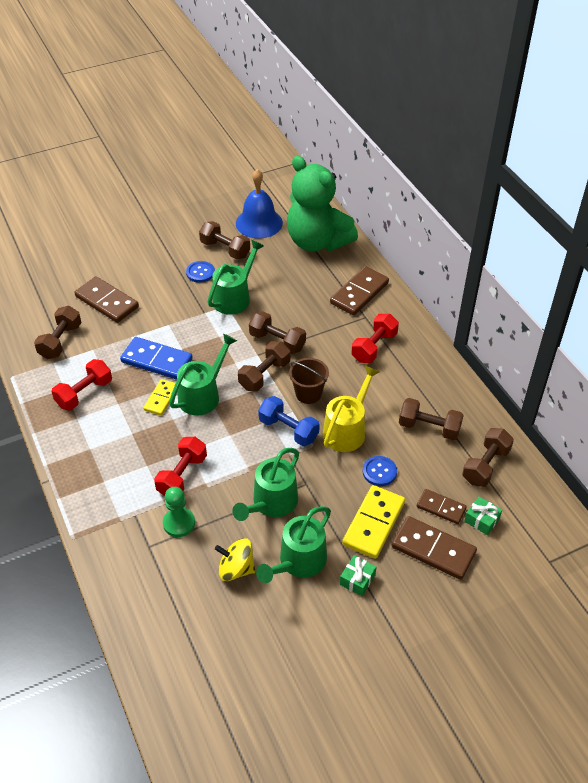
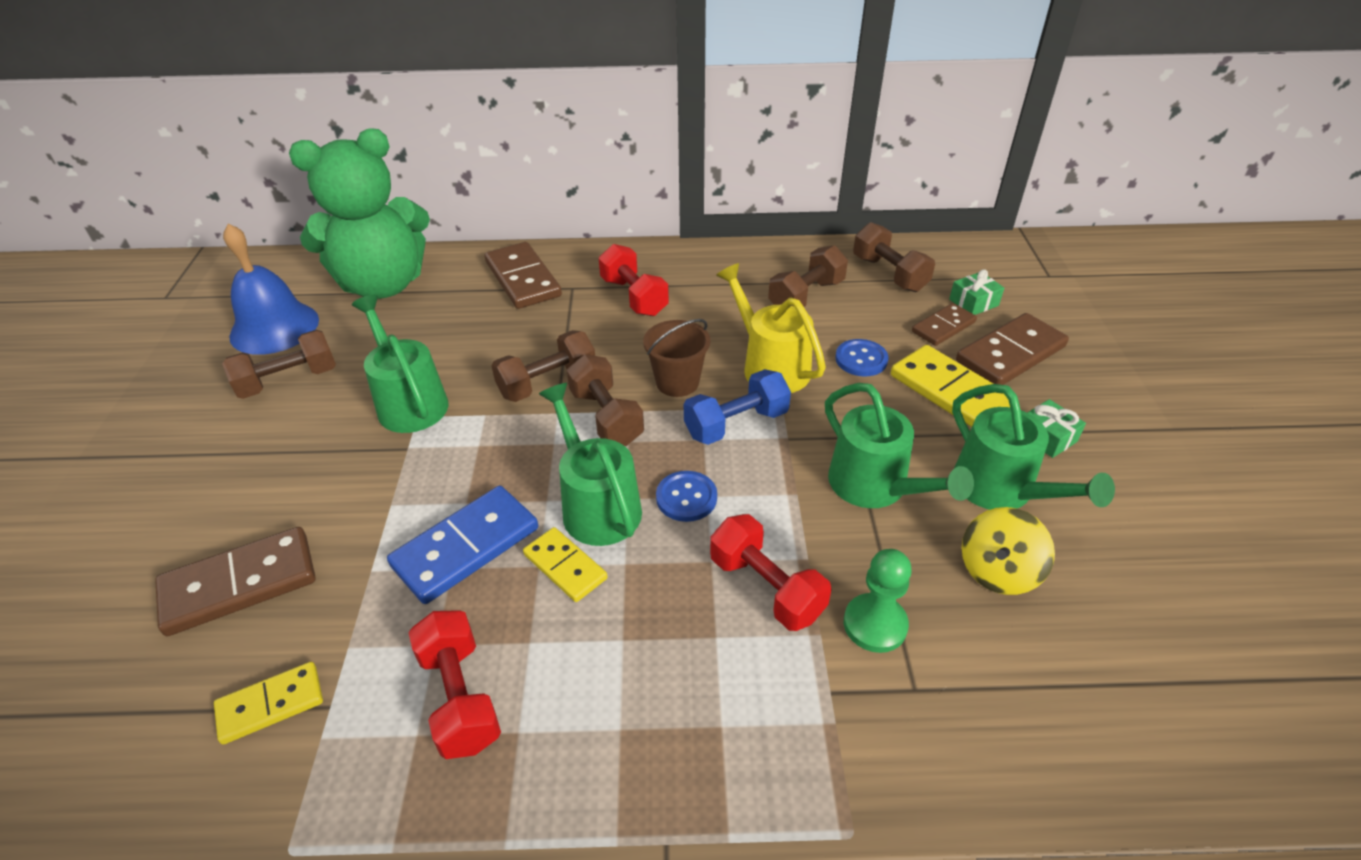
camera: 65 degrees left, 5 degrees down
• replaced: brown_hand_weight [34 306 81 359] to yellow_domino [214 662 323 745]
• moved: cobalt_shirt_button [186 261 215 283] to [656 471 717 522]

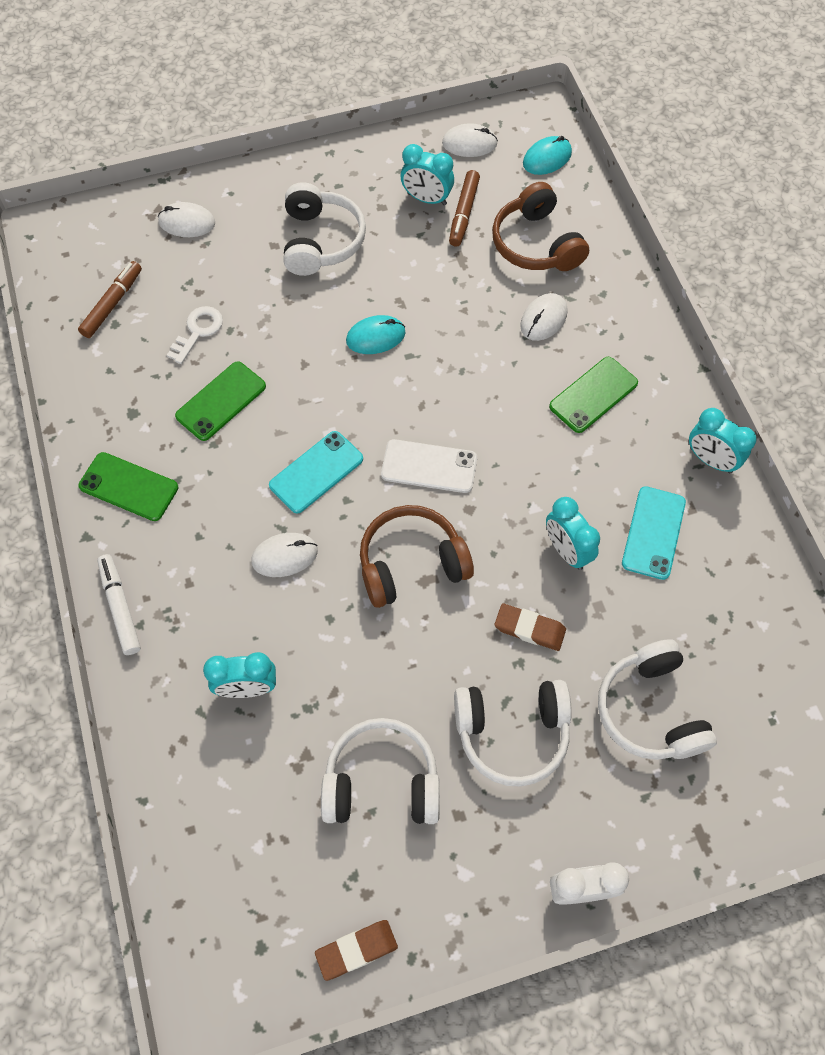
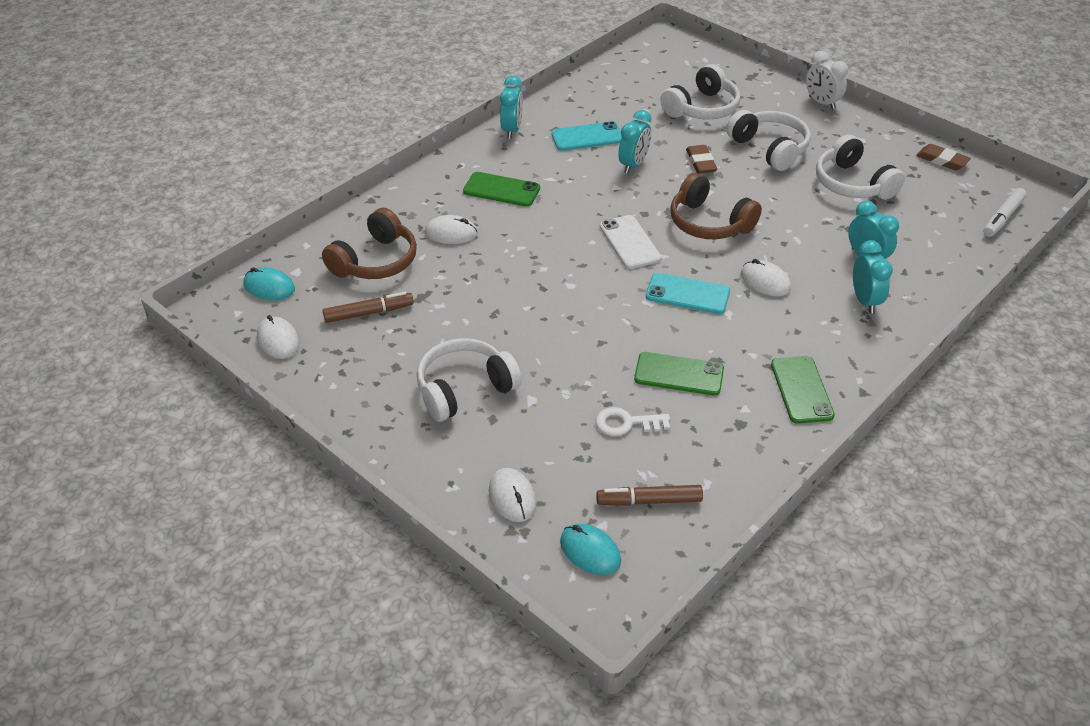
camera: 120 degrees left, 20 degrees down
• moved: pure_white_marker_pen [97 554 141 655] to [983 188 1027 237]
• moved: aqua_PC_mouse [346 315 405 354] to [560 524 621 575]
• moved: aqua_clock [401 144 454 205] to [853 240 893 314]

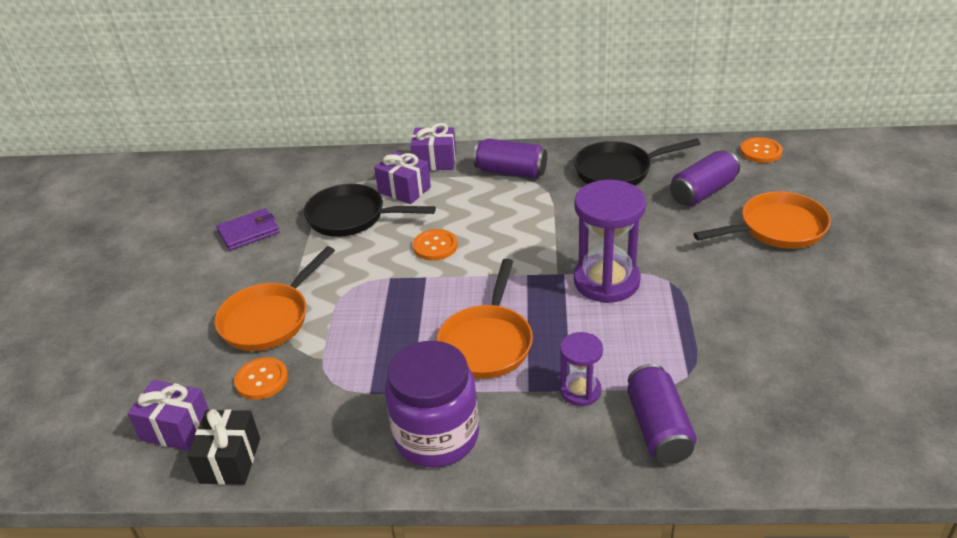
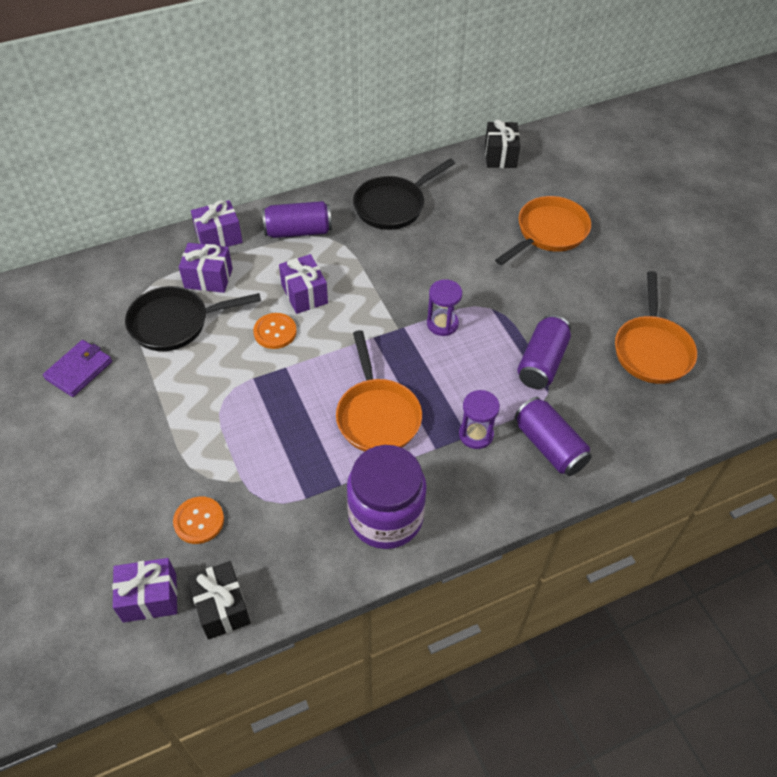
camera: 30 degrees left, 15 degrees up
• moved: orange-coloured_frying_pan [215 246 335 351] to [615 271 697 384]
• resized: purple_sand_timer [574 180 646 303] = [427 279 462 336] x0.54
• moved: purple_can [670 150 740 206] to [517 315 571 389]
• replaced: orange-coloured_shirt_button [740 137 783 163] to jet-black_gift [485 119 520 168]
• added: purple_gift [279 254 328 314]

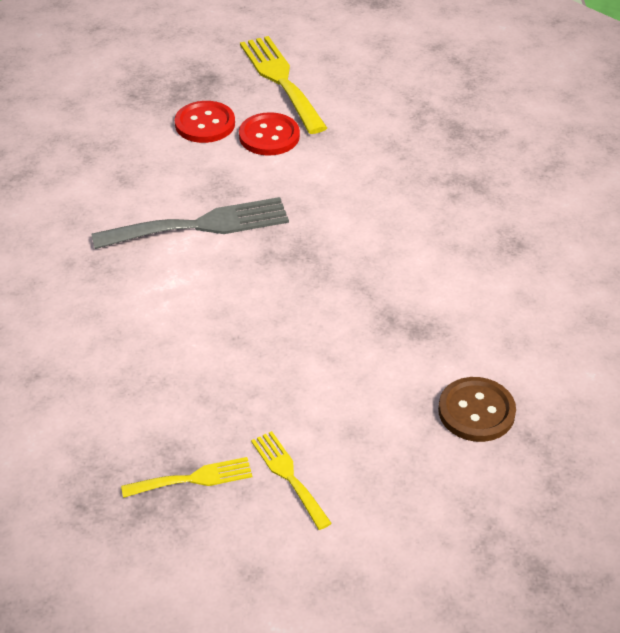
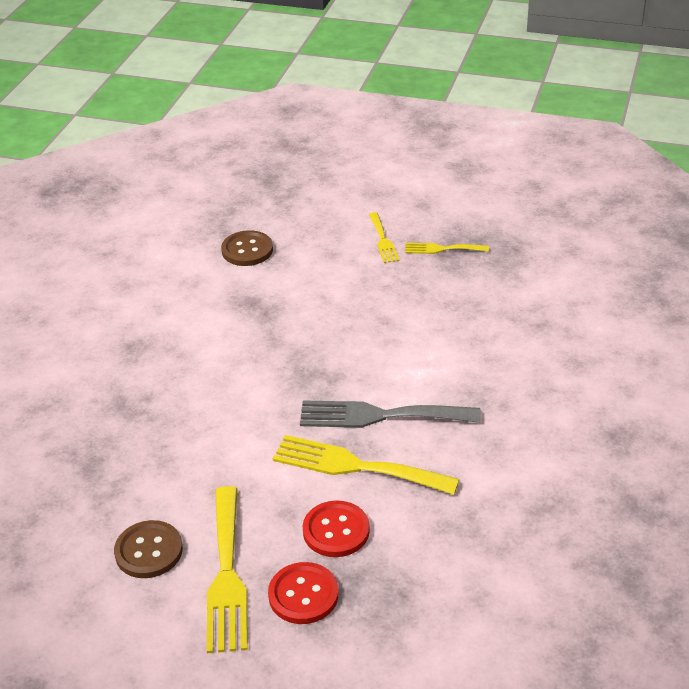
camera: 160 degrees left, 5 degrees down
• moved: red_shirt_button [239 112 300 156] to [268 562 339 624]
• added: brown_shirt_button [114 520 183 578]
• added: yellow_dinner_fork [273 435 460 495]

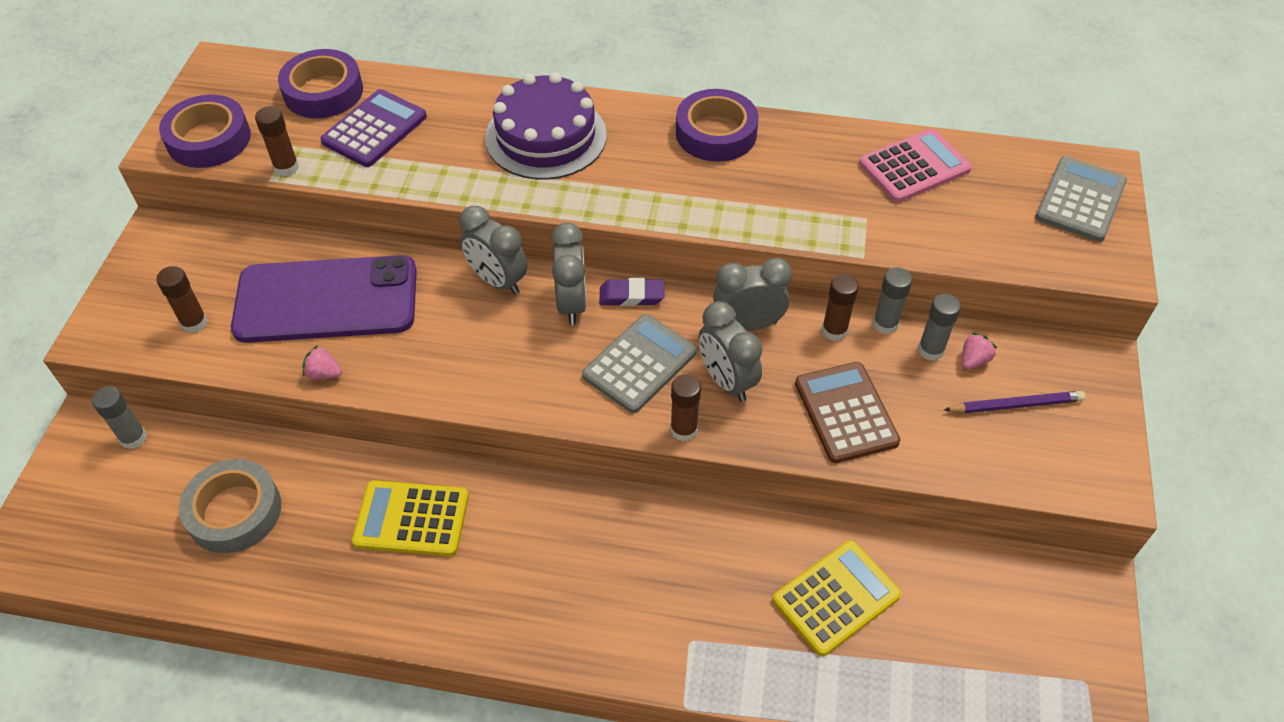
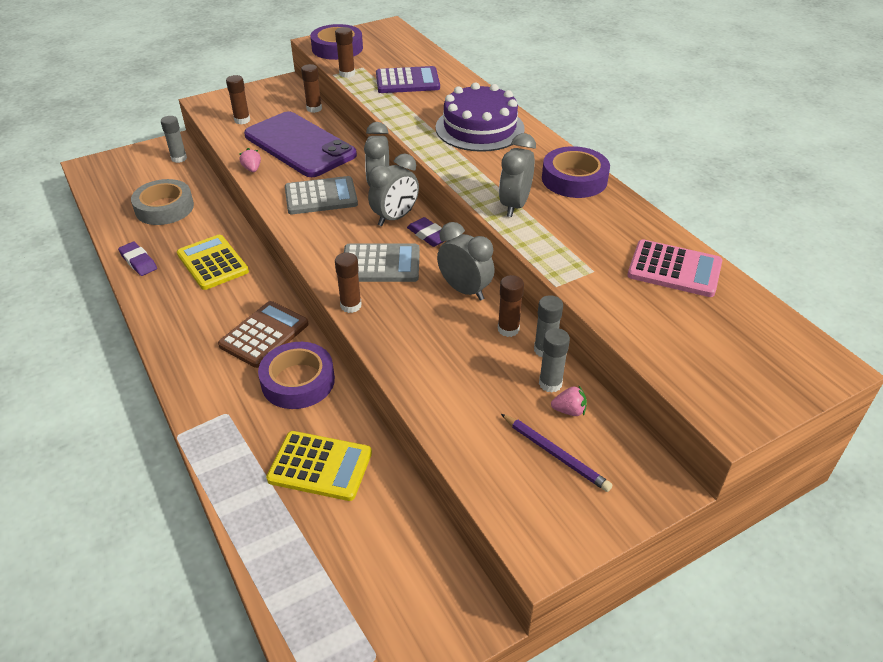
camera: 50 degrees right, 10 degrees down
• moved: purple_roll_of_tape [278 49 363 118] to [258 342 335 409]
• moved: grey_clock [698 301 762 402] to [499 133 536 217]
• moved: brown_adding_machine [795 362 900 463] to [218 301 309 368]
• moved: grey_adding_machine [1035 156 1127 242] to [285 176 358 214]
• added: purple_gum_eraser [118 242 157 276]
• added: brown_glue_stick [301 64 322 113]

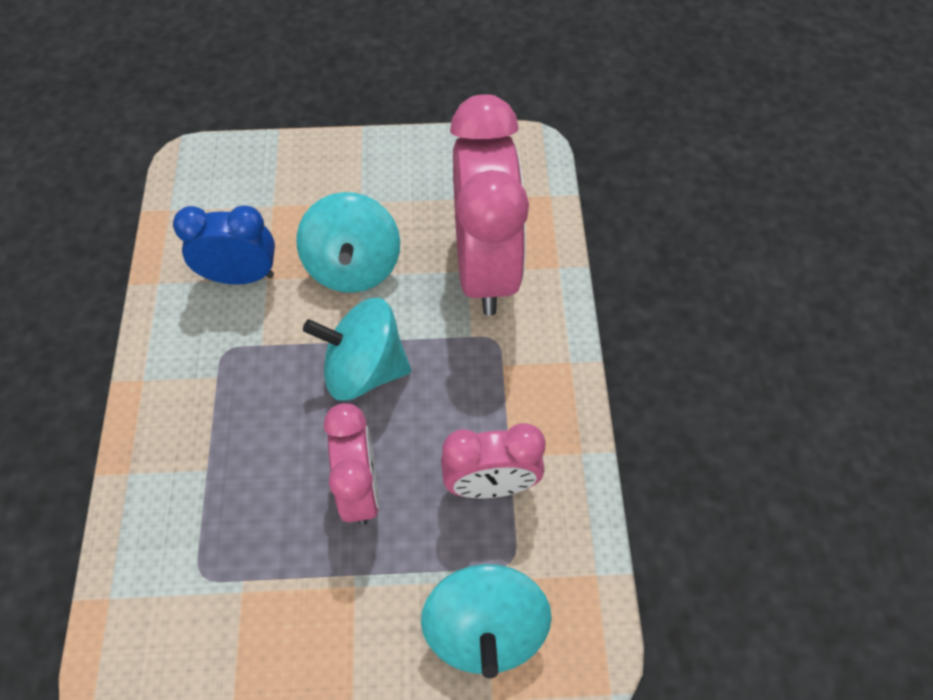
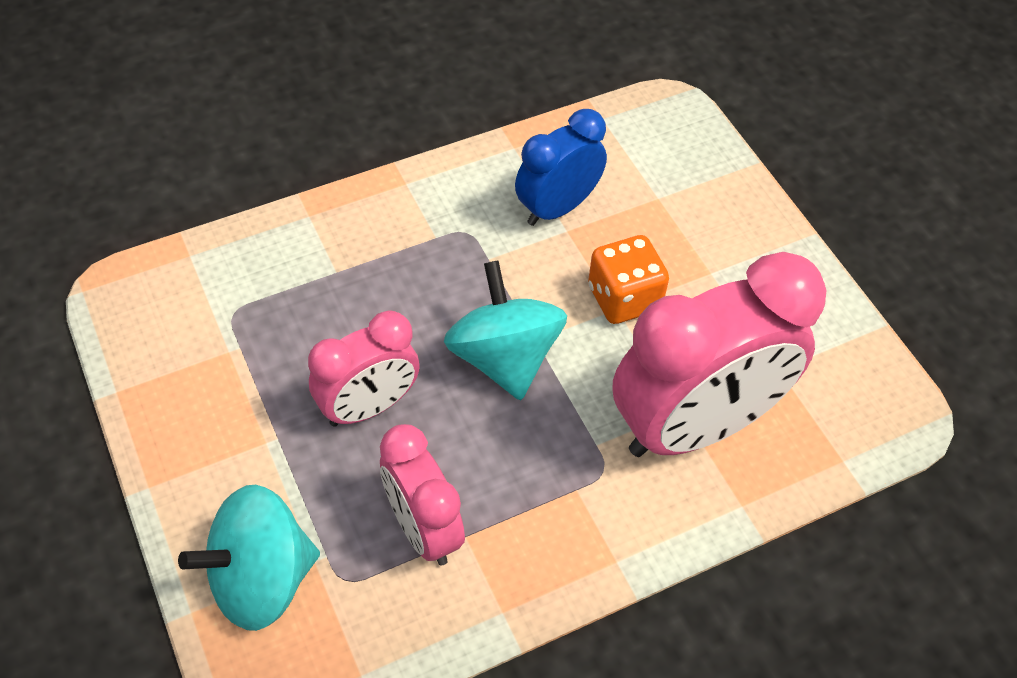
camera: 65 degrees right, 5 degrees down
• turned: cobalt_clock [173 205 275 284] = [515 109 607 226] 105 degrees counterclockwise
• replaced: aqua_toy_top [296 192 400 293] to orange-coloured_dice [588 235 669 324]

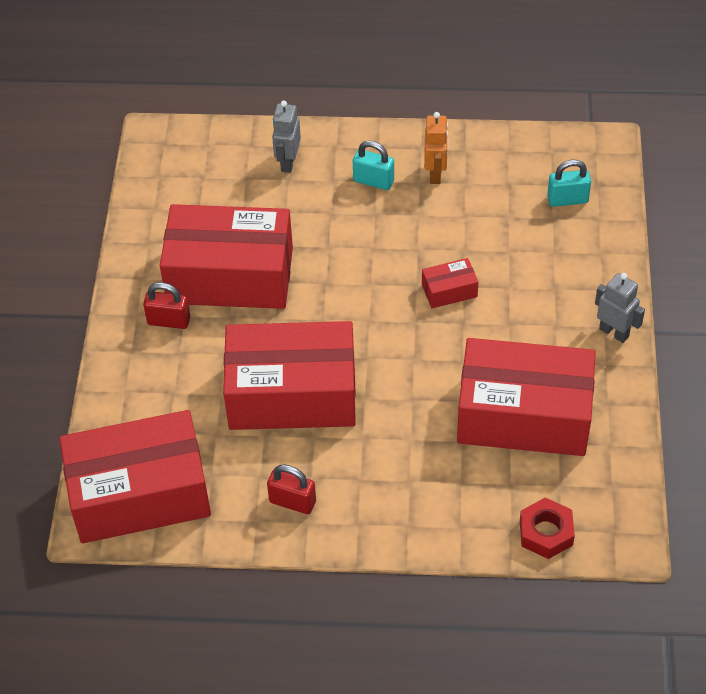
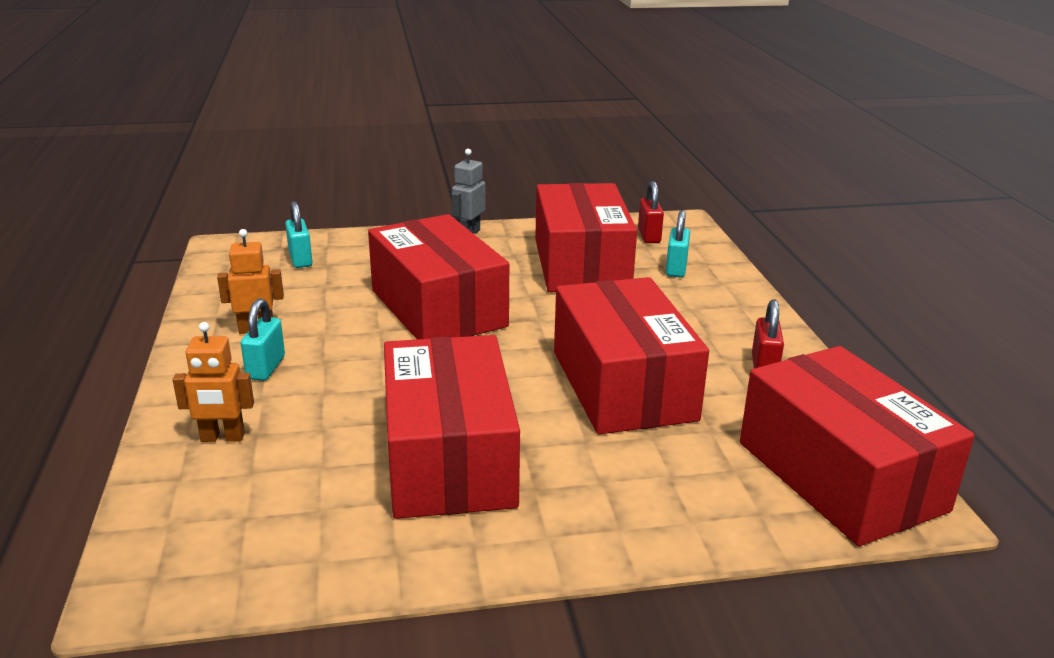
camera: 105 degrees left, 25 degrees down
• moved: red_small_lock [143 282 190 329] to [638 181 664 243]
• recoloured: grey_robot [272 100 301 173] to orange-coloured_robot [173 322 254 442]
• resized: red_package [422 258 478 308] = [368 214 509 340] x2.47
• removed: red_hex_nut [520 497 575 559]
• added: aqua_small_lock [666 210 690 277]

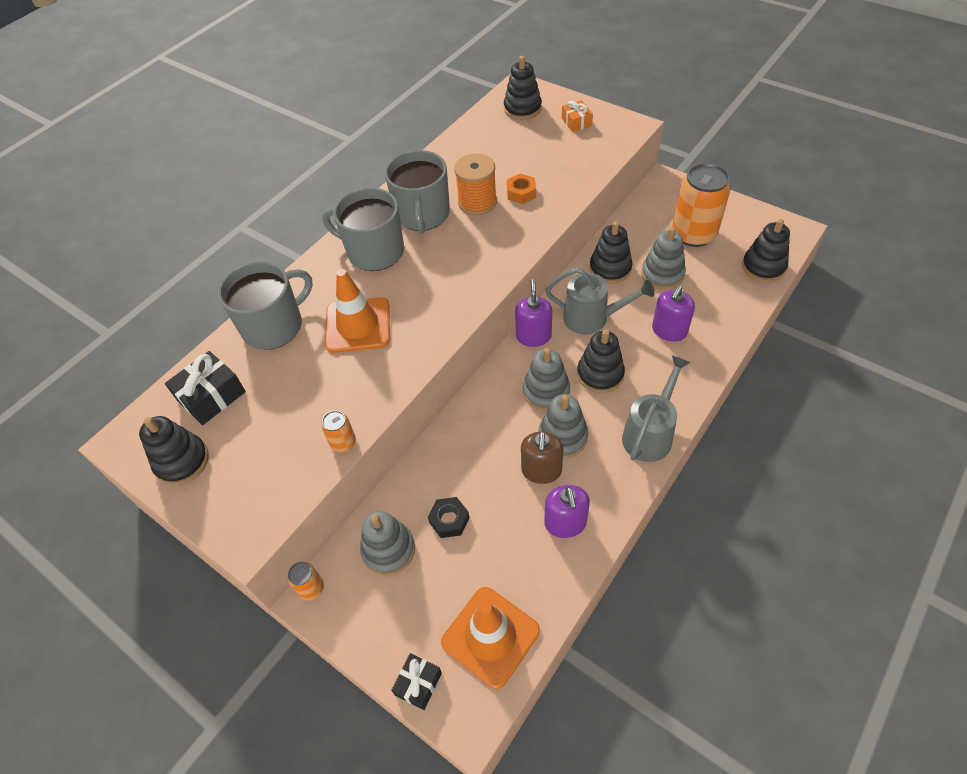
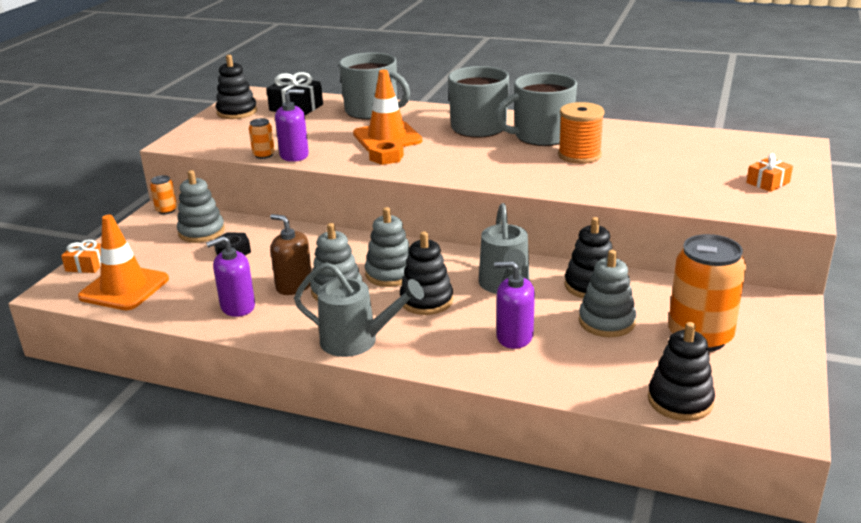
camera: 70 degrees right, 25 degrees down
• recoloured: jet-black_gift [391 653 442 710] to orange-coloured_gift [61 239 101 273]
• removed: jet-black_stacking_rings [504 56 542 120]
• moved: orange-coloured_hex_nut [507 173 536 204] to [369 139 404 165]
• moved: purple_pump_bottle [515 279 552 347] to [275 89 309 162]
• turned: brown_pump_bottle [521 431 564 484] = [270 214 312 295] 45 degrees clockwise

